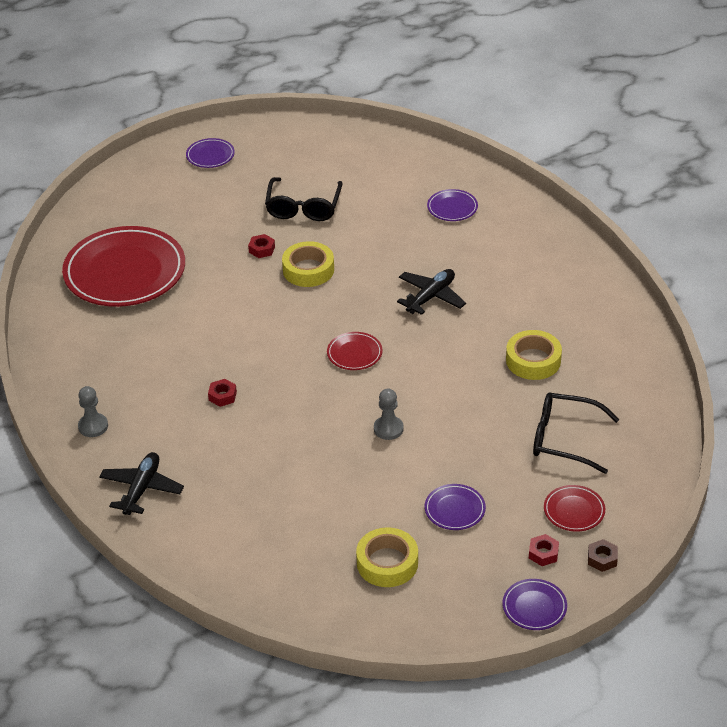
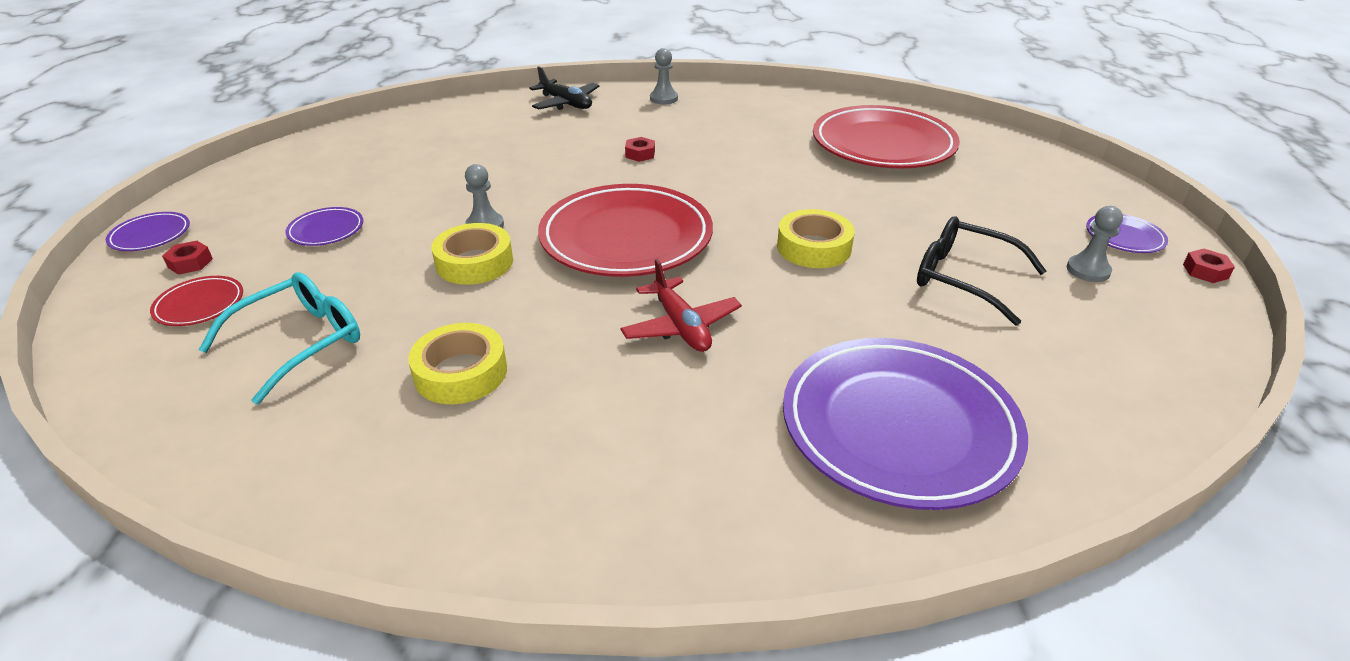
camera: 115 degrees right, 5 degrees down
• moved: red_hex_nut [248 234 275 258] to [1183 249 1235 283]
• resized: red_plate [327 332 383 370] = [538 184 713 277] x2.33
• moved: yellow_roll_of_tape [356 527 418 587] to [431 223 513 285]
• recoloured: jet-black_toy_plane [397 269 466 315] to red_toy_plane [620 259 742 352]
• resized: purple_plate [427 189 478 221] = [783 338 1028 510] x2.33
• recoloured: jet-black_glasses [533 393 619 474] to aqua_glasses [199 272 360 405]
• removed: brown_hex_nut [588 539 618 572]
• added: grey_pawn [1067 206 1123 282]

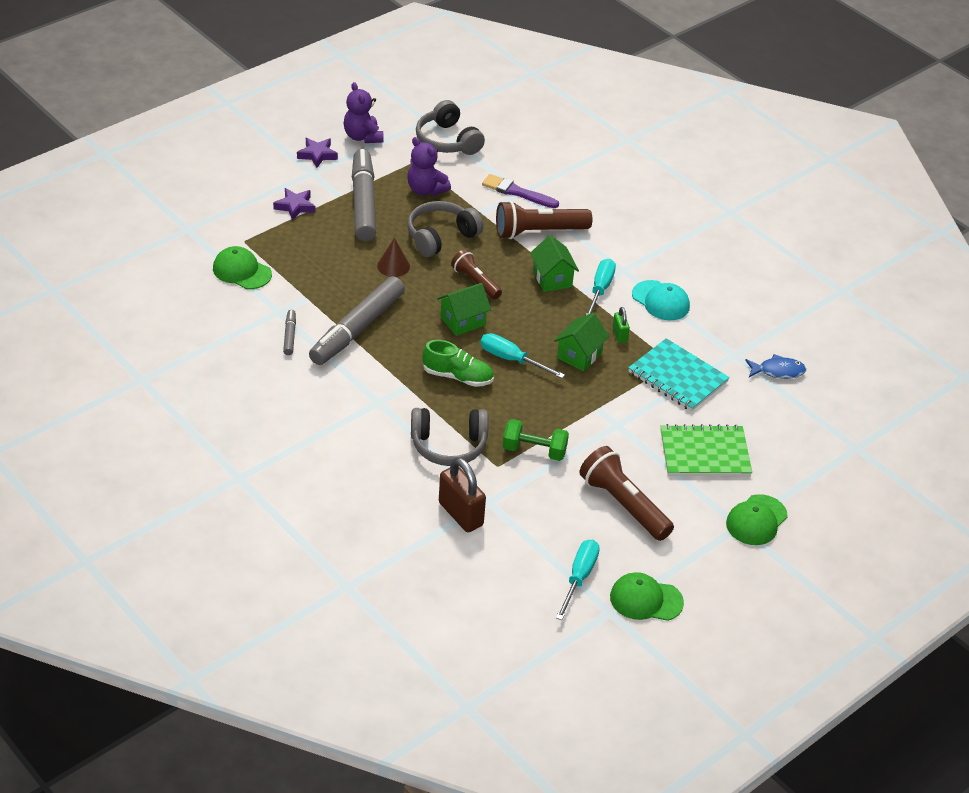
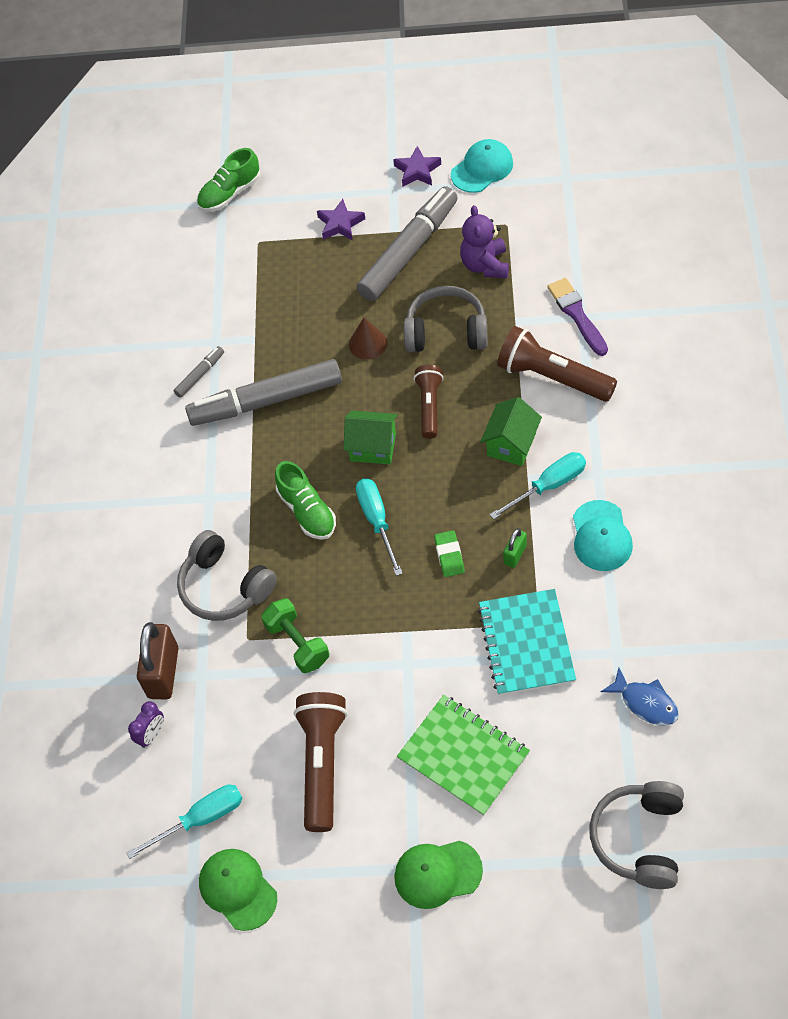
camera: 50 degrees right, 15 degrees up
• removed: leaf-green_baseball_cap [213 246 272 289]
• replaced: purple_teddy [344 82 384 143] to aqua_baseball_cap [451 139 513 193]
• moved: grey_over-ear_headphones [416 100 485 155] to [589 781 684 889]
• replaced: leaf-green_house [554 313 609 372] to leaf-green_gum_eraser [434 530 465 577]
• added: purple_clock [128 701 164 748]
• added: leaf-green_lace-up_shoe [197 148 261 212]

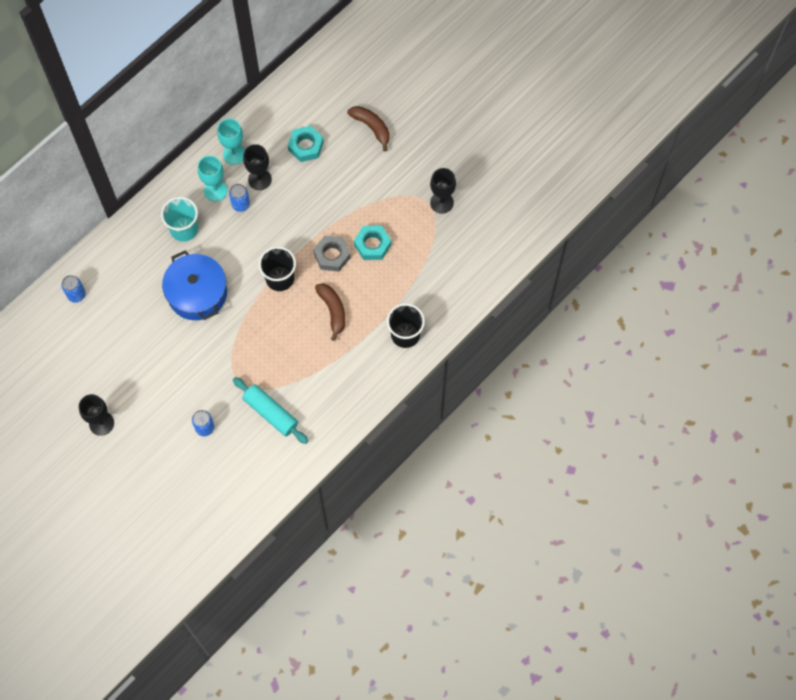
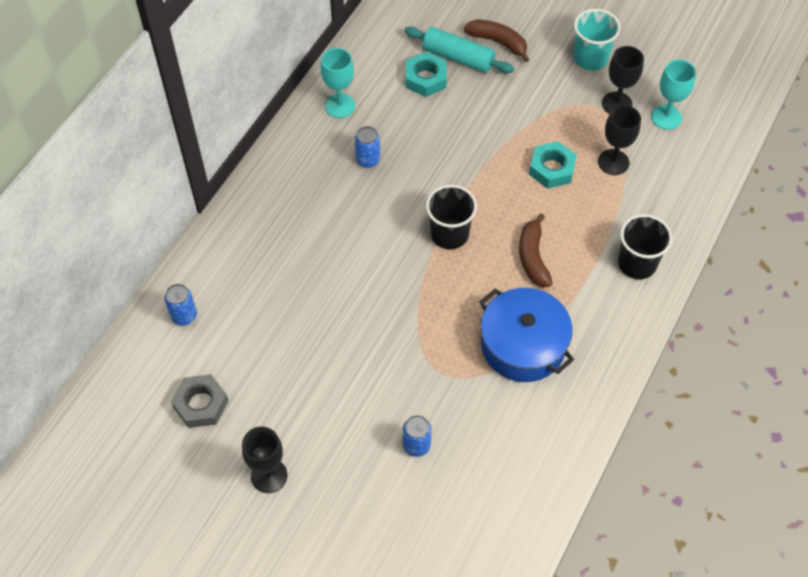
camera: 15 degrees left, 10 degrees down
• moved: aqua_cup [161 197 198 242] to [573 9 621 70]
• moved: cobalt_cooking_pot [162 250 227 320] to [479 288 574 382]
• moved: aqua_chalice [198 156 227 201] to [651 60 696 130]
• moved: aqua_pastry_roller [233 377 308 444] to [404 26 515 73]
• moved: jet-black_chalice [243 144 272 190] to [598 105 641 175]
• moved: grey_hex_nut [313 235 351 272] to [171 374 228 428]
• turned: brown_banana [315 284 345 341] = [519 213 552 287] 150 degrees counterclockwise

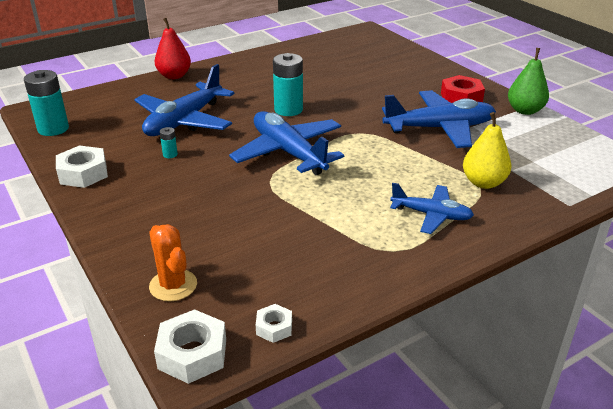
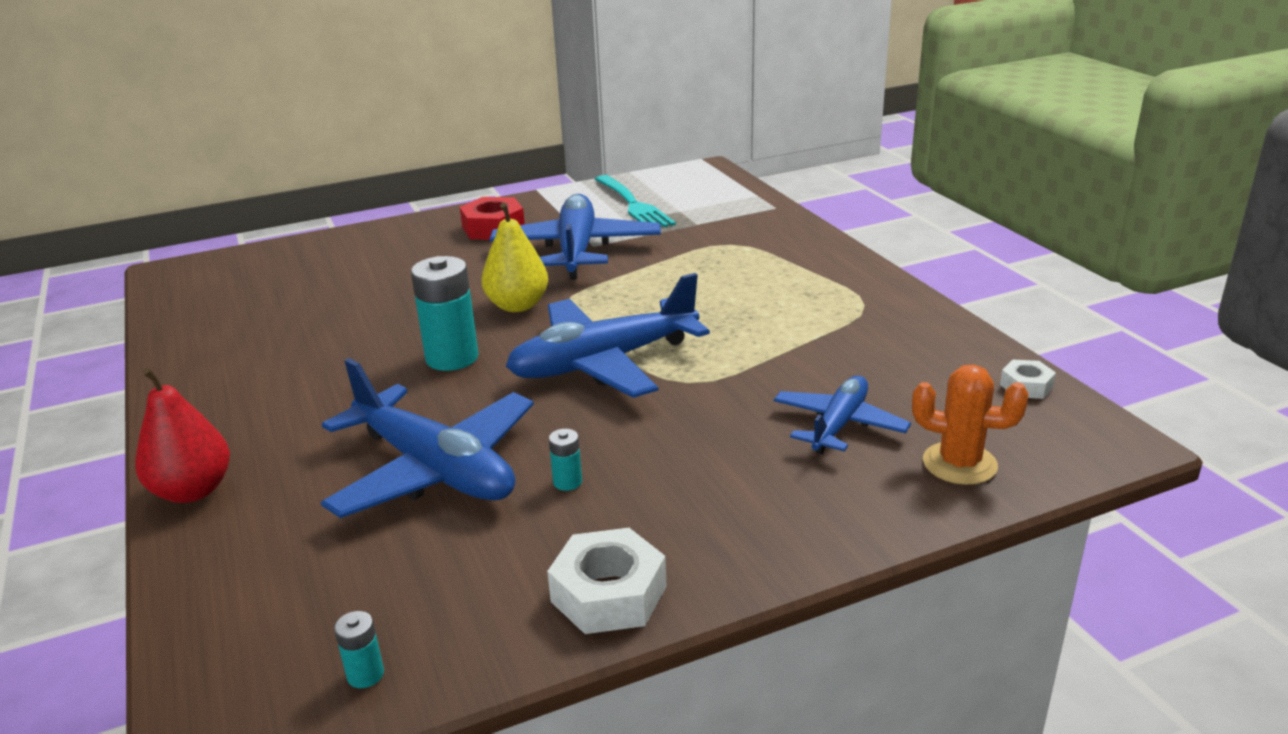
camera: 80 degrees left, 5 degrees down
• resized: aqua_power_cell [24 70 69 136] = [334 611 384 688] x0.45
• turned: orange-coloured_saguaro_cactus [149 224 197 301] = [912 365 1029 485] 45 degrees clockwise
• removed: pure_white_hex_nut [154 309 226 384]
• moved: cobalt_toy_plane [390 183 474 234] to [774 376 911 454]
• moved: yellow_pear_fruit [463 112 512 189] to [481 203 548 312]
• removed: leaf-green_pear_fruit [508 48 549 115]
• added: aqua_dinner_fork [595 175 676 227]

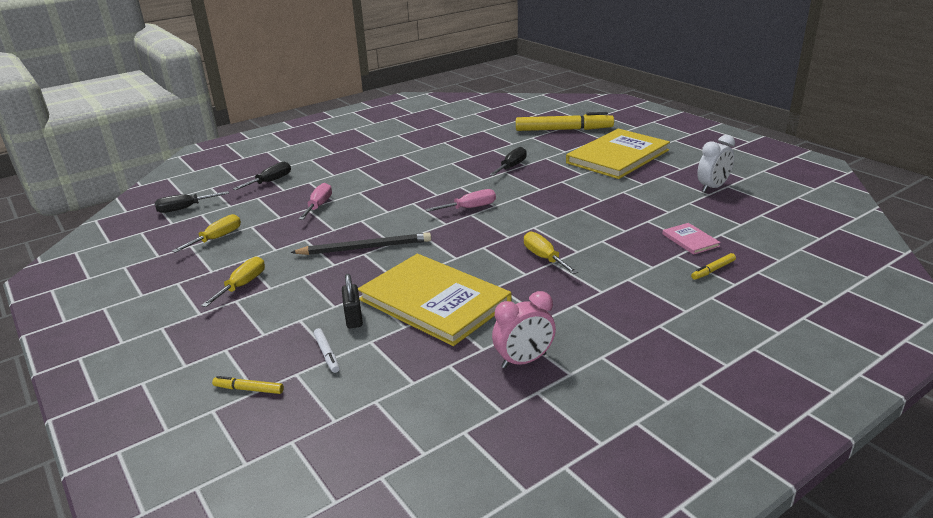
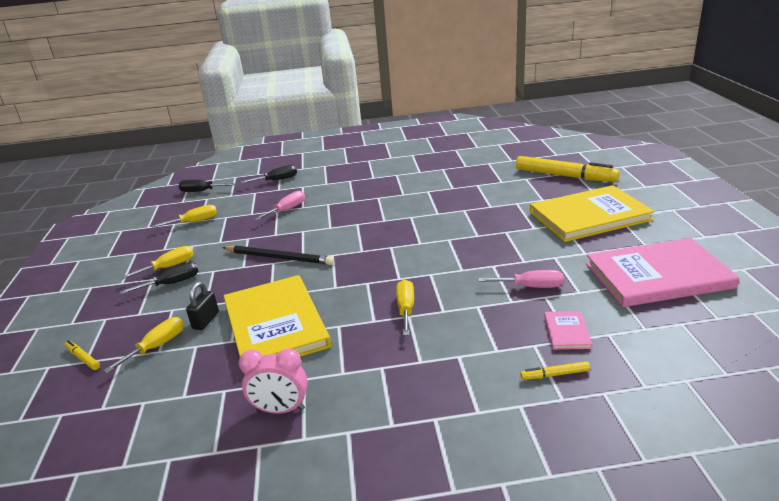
camera: 30 degrees right, 0 degrees up
• replaced: pure_white_marker_pen [314 328 340 373] to yellow_screwdriver [103 317 184 373]
• moved: rose-pink_screwdriver [425 189 496 212] to [478 270 564 288]
• moved: jet-black_screwdriver [489 147 527 176] to [120 262 199 294]
• replaced: pure_white_clock [697 135 735 192] to rose-pink_hardcover [586 238 740 307]

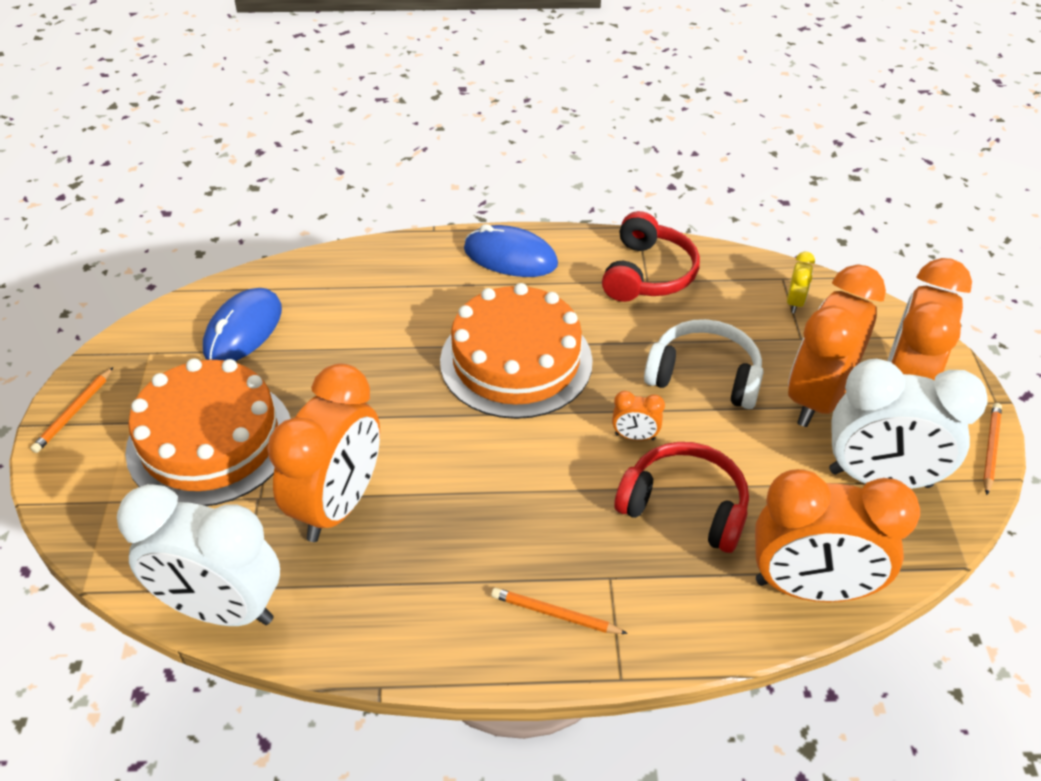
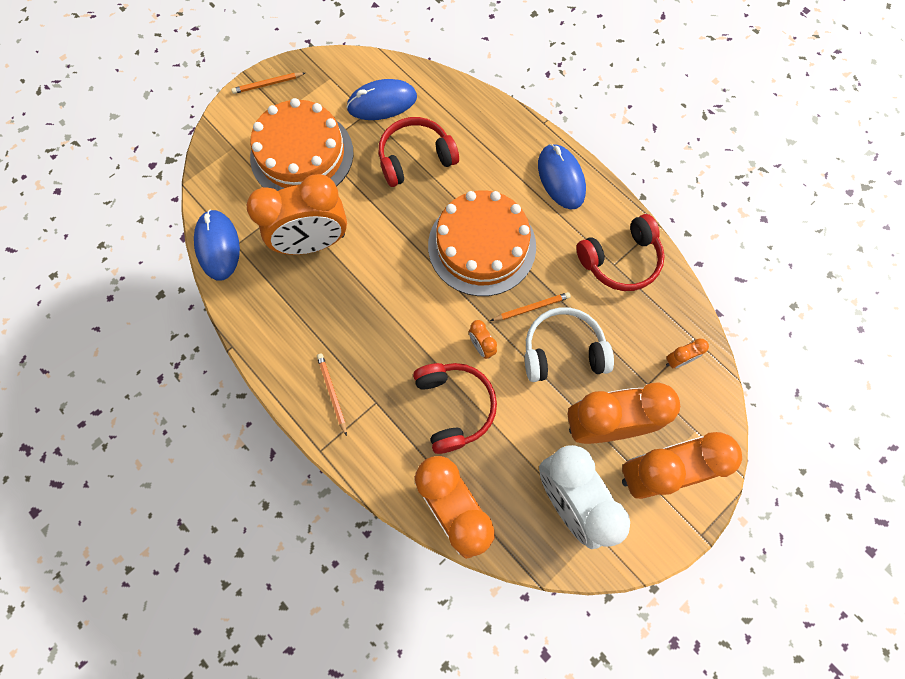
camera: 50 degrees right, 25 degrees up
• replaced: pure_white_clock [117 484 280 626] to cobalt_PC_mouse [194 210 240 281]
• turned: pure_white_over-ear_headphones [644 319 764 409] = [525 307 614 382] 75 degrees counterclockwise
• recoloured: yellow_clock [787 252 815 313] to orange-coloured_clock [666 339 709 368]
• moved: orange-coloured_lead_pencil [983 403 1002 495] to [490 292 571 321]
• added: red_over-ear_headphones [379 117 459 187]

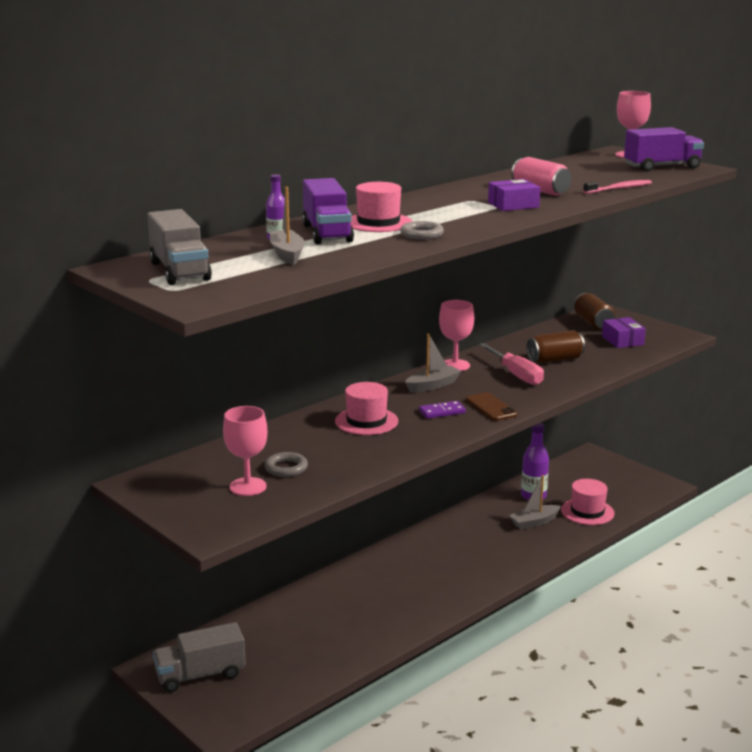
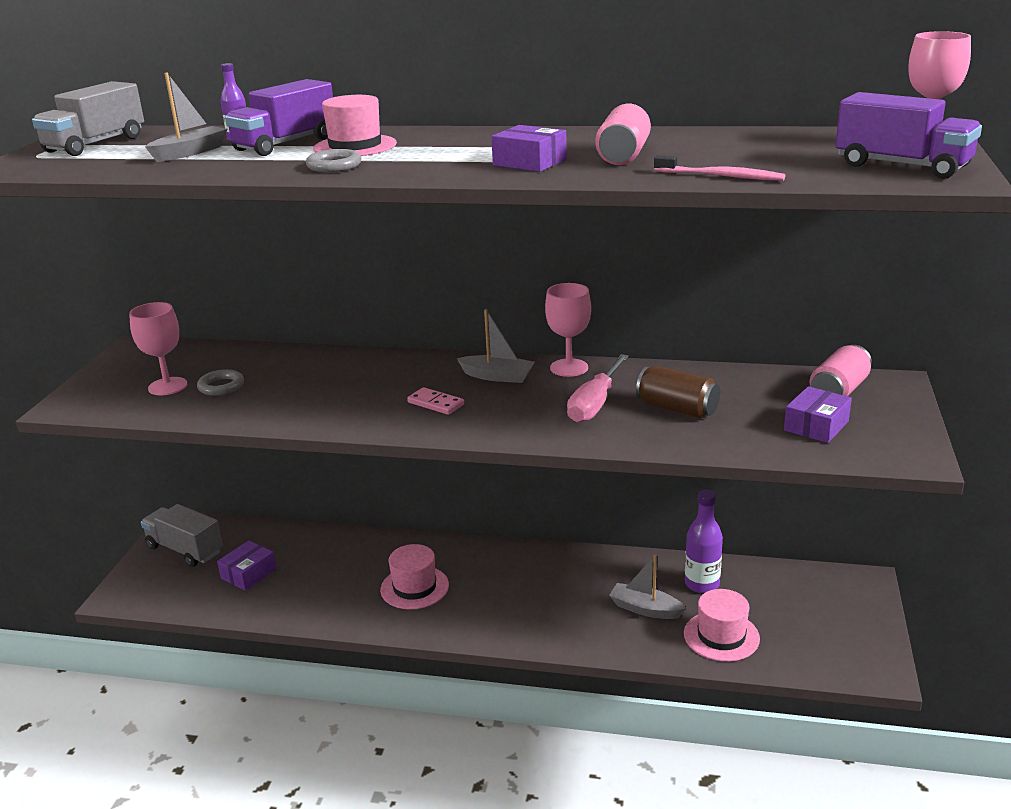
camera: 55 degrees right, 5 degrees up
• moved: rose-pink_top_hat [335 382 398 435] to [380 544 449 610]
• recoloured: purple_domino [419 401 466 419] to rose-pink_domino [407 387 464 415]
• removed: brown_mobile_phone [465 392 517 421]
• recoloured: brown_can [574 293 615 330] to rose-pink_can [810 345 872 396]
• added: purple_package [217 540 277 591]

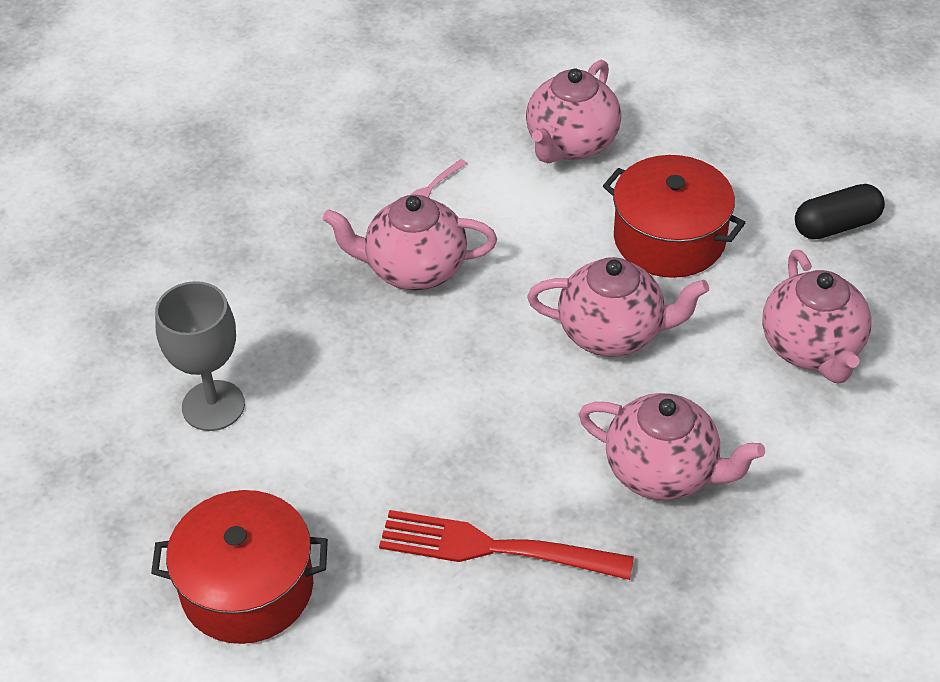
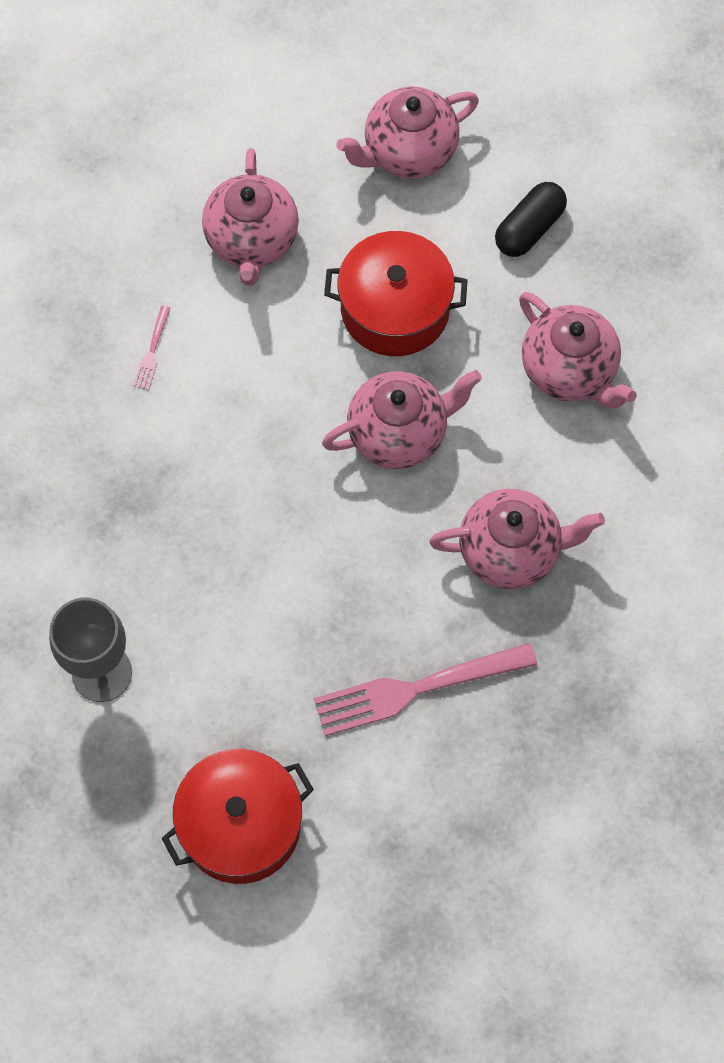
camera: 30 degrees left, 20 degrees up
• moved: rose-pink_teapot [323 195 497 291] to [336 86 479 179]
• recoloured: red_dinner_fork [379 510 634 580] to rose-pink_dinner_fork [314 643 537 736]

